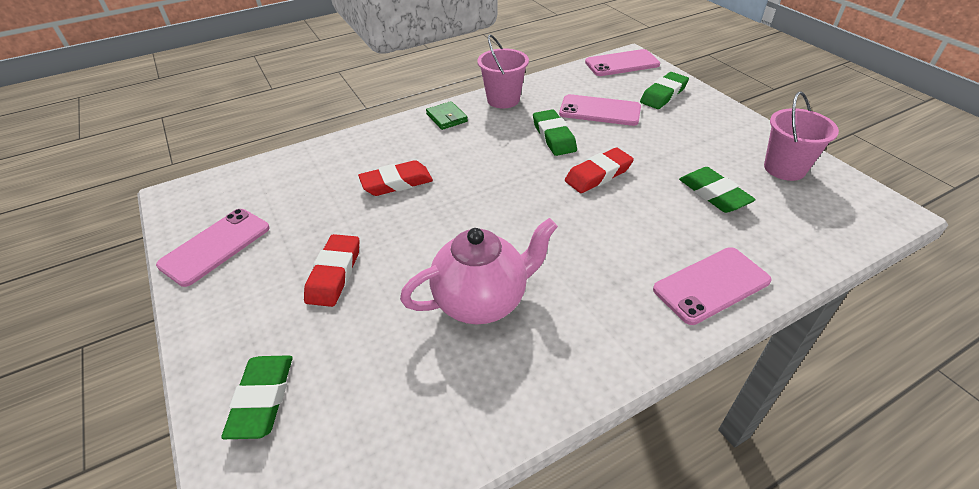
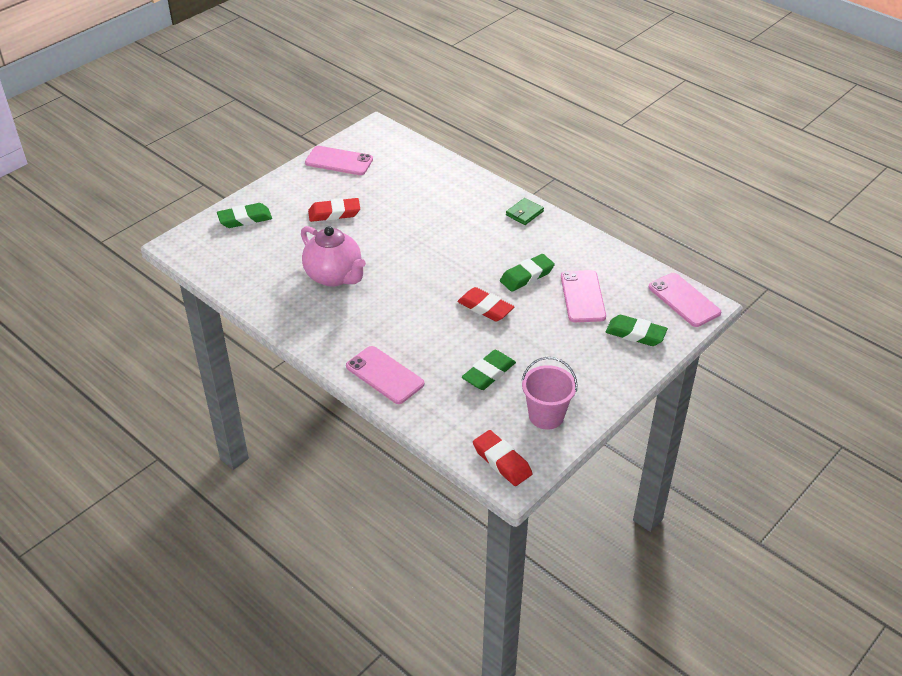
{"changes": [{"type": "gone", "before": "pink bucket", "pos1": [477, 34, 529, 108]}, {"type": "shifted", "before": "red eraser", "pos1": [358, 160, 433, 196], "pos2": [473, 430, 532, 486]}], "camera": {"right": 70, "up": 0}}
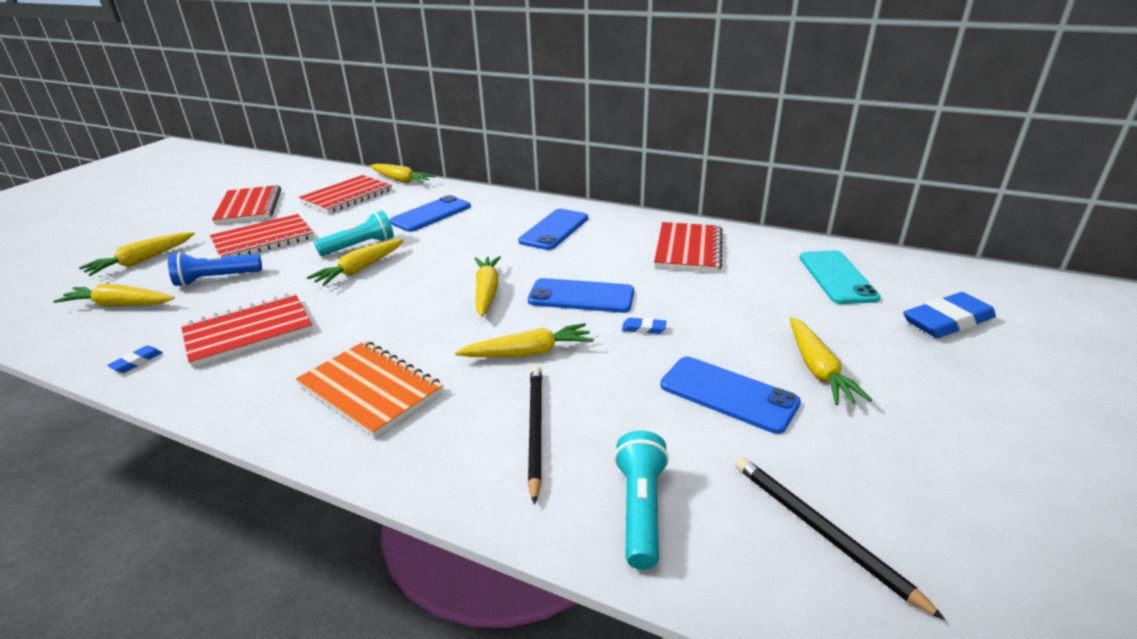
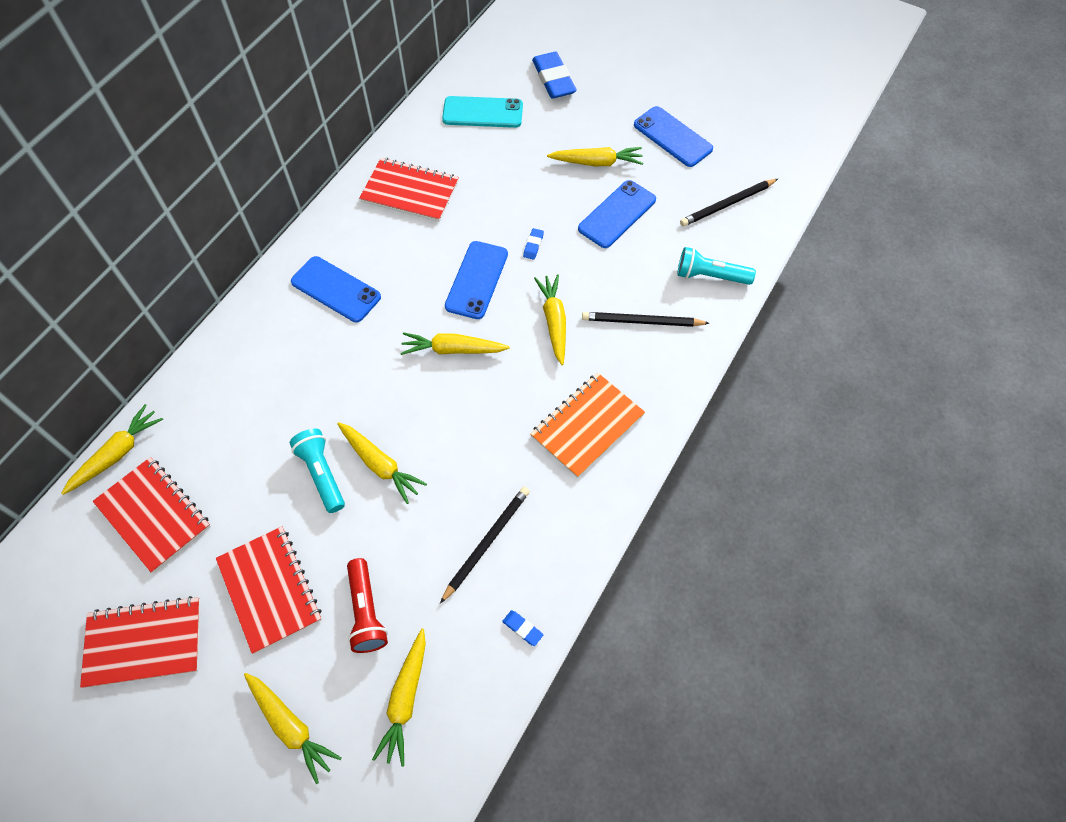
{"changes": [{"type": "shifted", "before": "blue phone", "pos1": [389, 195, 471, 232], "pos2": [634, 106, 713, 167]}, {"type": "swapped", "before": "red notebook", "after": "black pencil", "pos1": [181, 294, 313, 367], "pos2": [440, 487, 530, 603]}, {"type": "repainted", "before": "blue flashlight", "after": "red flashlight", "pos1": [168, 252, 262, 286], "pos2": [347, 558, 388, 653]}], "camera": {"right": -85, "up": 30}}
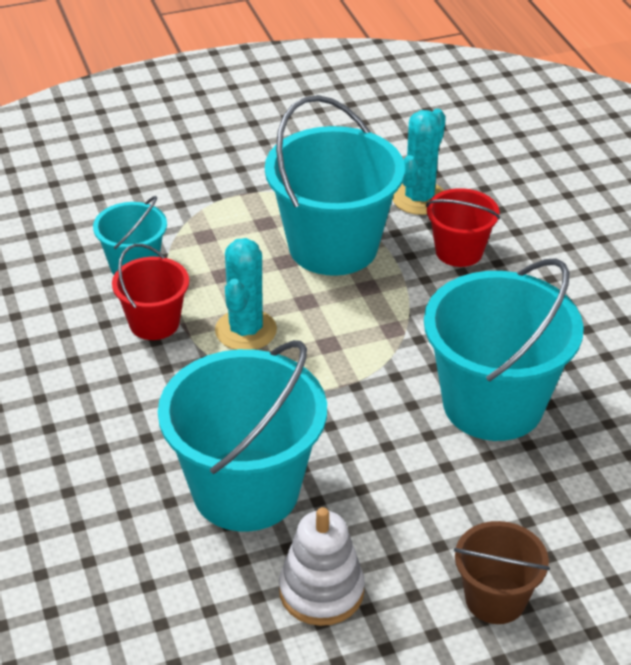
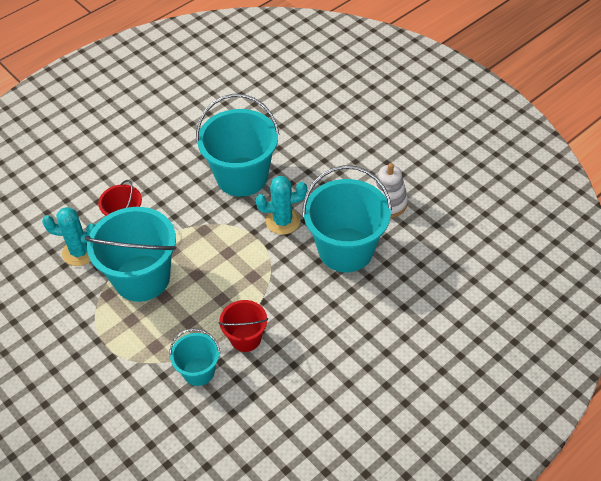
{"changes": [{"type": "gone", "before": "brown bucket", "pos1": [454, 521, 550, 624]}, {"type": "shifted", "before": "turquoise cactus", "pos1": [215, 238, 277, 350], "pos2": [256, 176, 307, 235]}], "camera": {"right": -110, "up": 10}}
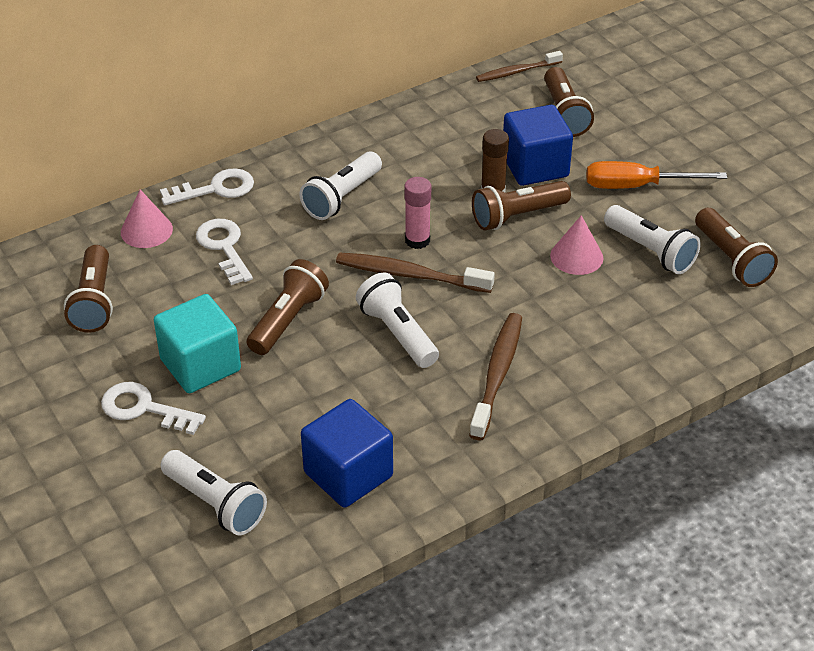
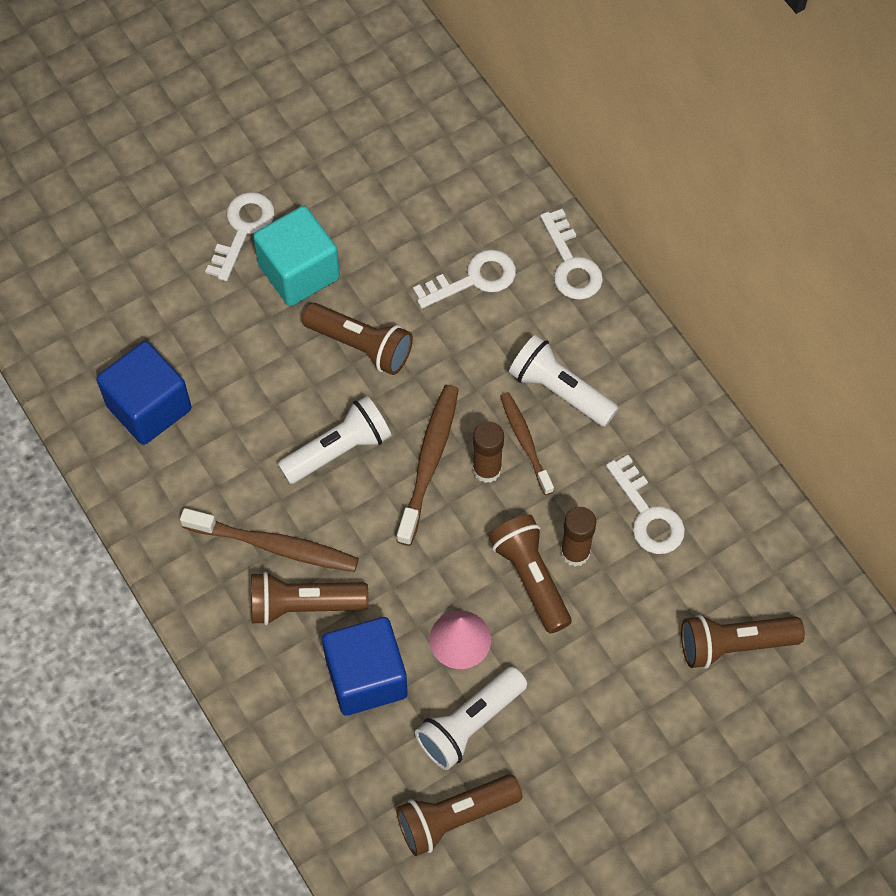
{"changes": [{"type": "gone", "before": "pink cone", "pos1": [121, 189, 173, 248]}, {"type": "gone", "before": "white flashlight", "pos1": [161, 450, 267, 535]}, {"type": "gone", "before": "orange screwdriver", "pos1": [587, 161, 727, 189]}, {"type": "new", "after": "white key", "pos2": [606, 455, 685, 554]}, {"type": "shifted", "before": "brown flashlight", "pos1": [64, 245, 113, 333], "pos2": [251, 572, 369, 625]}, {"type": "shifted", "before": "brown toothbrush", "pos1": [476, 51, 563, 82], "pos2": [500, 392, 554, 495]}, {"type": "shifted", "before": "blue cube", "pos1": [503, 105, 573, 186], "pos2": [322, 617, 408, 716]}, {"type": "repainted", "before": "pink glue stick", "after": "brown glue stick", "pos1": [404, 177, 431, 249], "pos2": [473, 422, 504, 483]}], "camera": {"right": 90, "up": 20}}
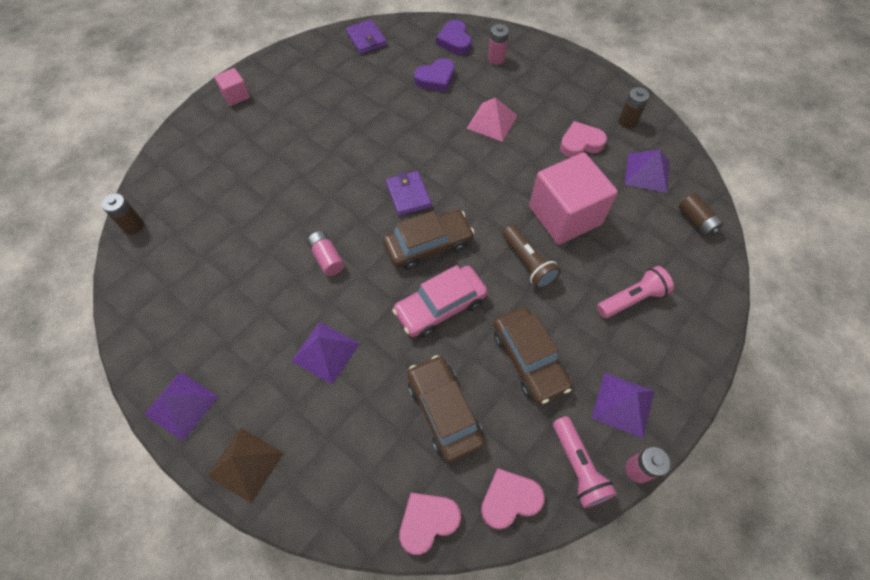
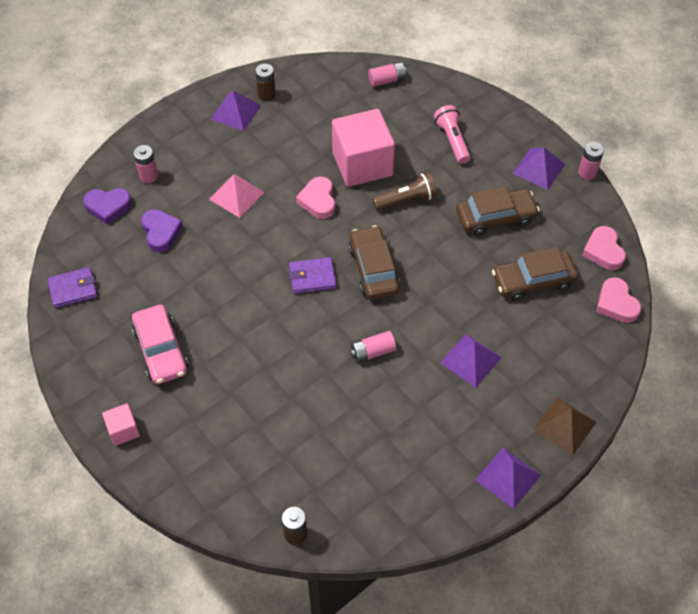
{"changes": [{"type": "gone", "before": "pink flashlight", "pos1": [553, 416, 617, 508]}, {"type": "shifted", "before": "pink car", "pos1": [392, 265, 488, 338], "pos2": [132, 305, 188, 384]}, {"type": "shifted", "before": "pink heart", "pos1": [560, 121, 607, 158], "pos2": [296, 177, 335, 219]}, {"type": "shifted", "before": "purple pyramid", "pos1": [625, 150, 670, 193], "pos2": [211, 91, 261, 131]}, {"type": "repainted", "before": "brown battery", "after": "pink battery", "pos1": [679, 194, 724, 237], "pos2": [368, 62, 407, 87]}], "camera": {"right": -80, "up": -5}}
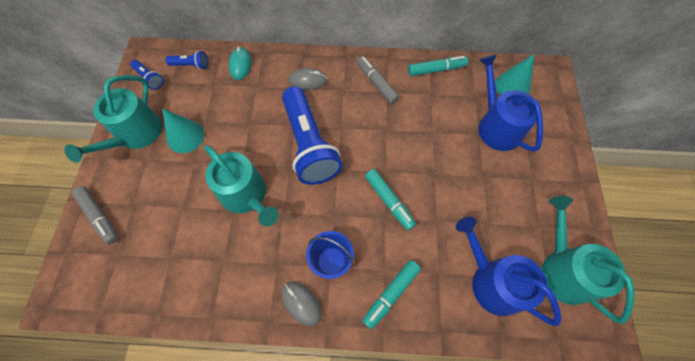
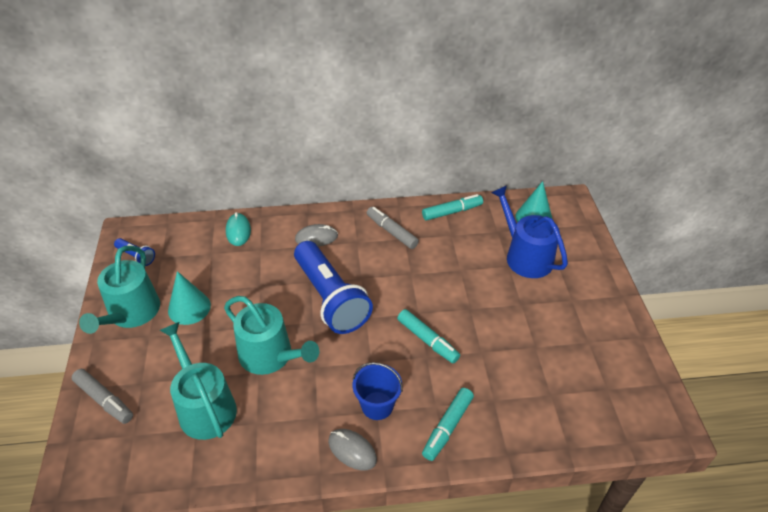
{"changes": [{"type": "gone", "before": "blue flashlight", "pos1": [165, 51, 208, 70]}, {"type": "gone", "before": "blue watering can", "pos1": [456, 217, 562, 326]}, {"type": "shifted", "before": "turquoise watering can", "pos1": [542, 196, 635, 324], "pos2": [159, 322, 237, 440]}], "camera": {"right": -10, "up": -20}}
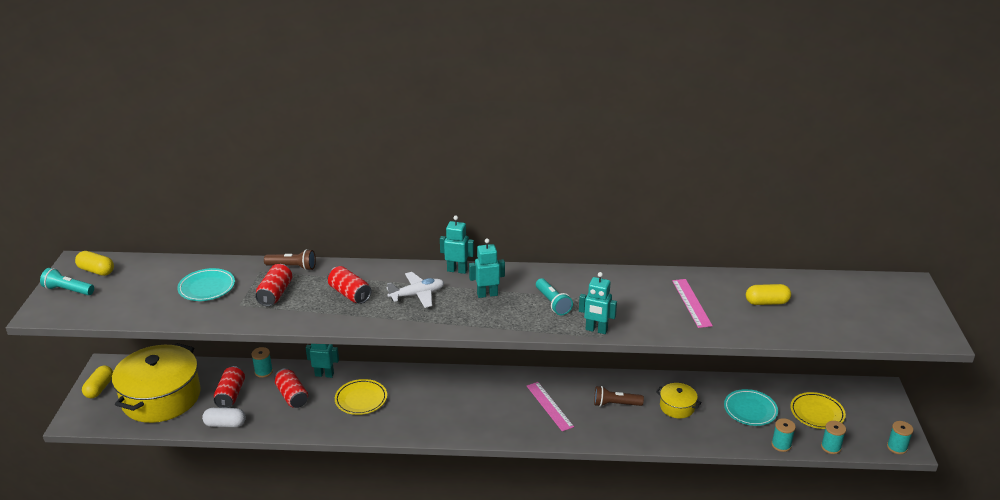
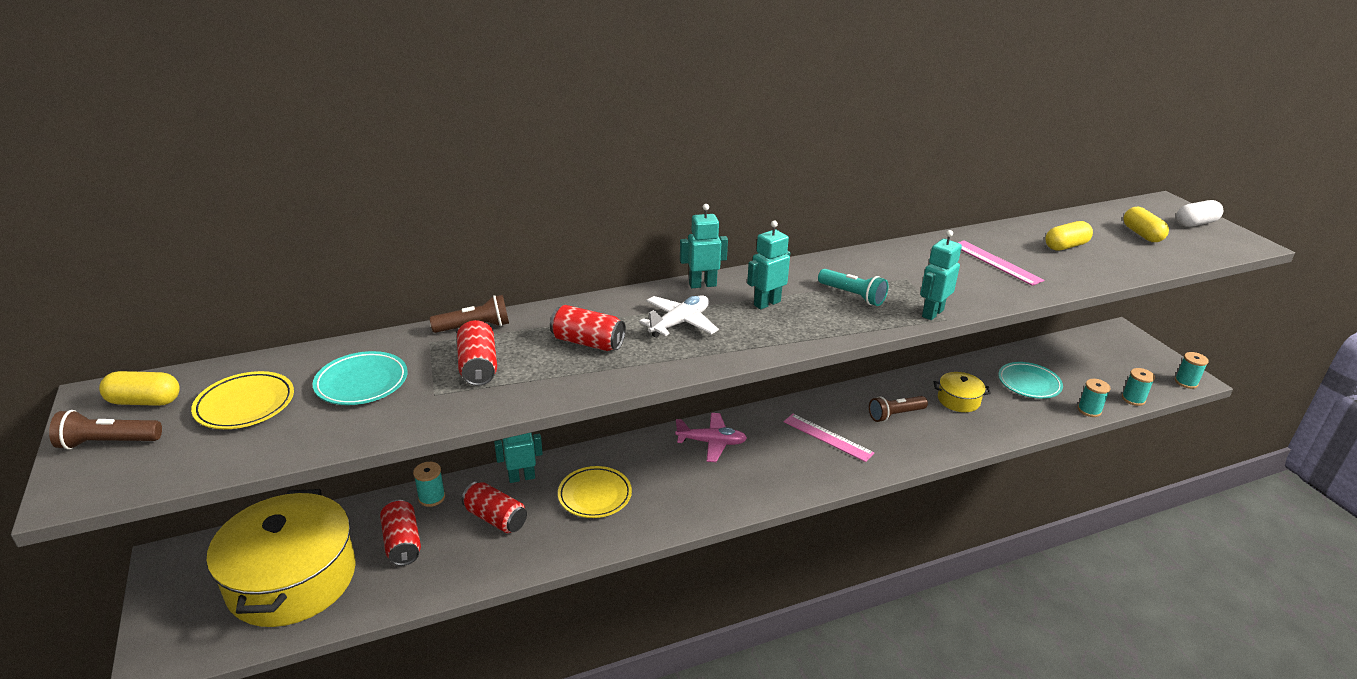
{"changes": [{"type": "new", "after": "pink plane", "pos2": [675, 413, 747, 462]}, {"type": "shifted", "before": "yellow capsule", "pos1": [82, 366, 113, 398], "pos2": [1123, 207, 1169, 242]}, {"type": "shifted", "before": "white capsule", "pos1": [202, 408, 246, 427], "pos2": [1176, 200, 1223, 227]}, {"type": "shifted", "before": "yellow plate", "pos1": [790, 392, 846, 429], "pos2": [191, 371, 294, 429]}, {"type": "repainted", "before": "turquoise flashlight", "after": "brown flashlight", "pos1": [40, 268, 94, 295], "pos2": [49, 410, 162, 450]}, {"type": "rotated", "before": "turquoise robot", "pos1": [579, 272, 617, 334], "pos2": [920, 230, 962, 320], "turn": 135}], "camera": {"right": -25, "up": 0}}
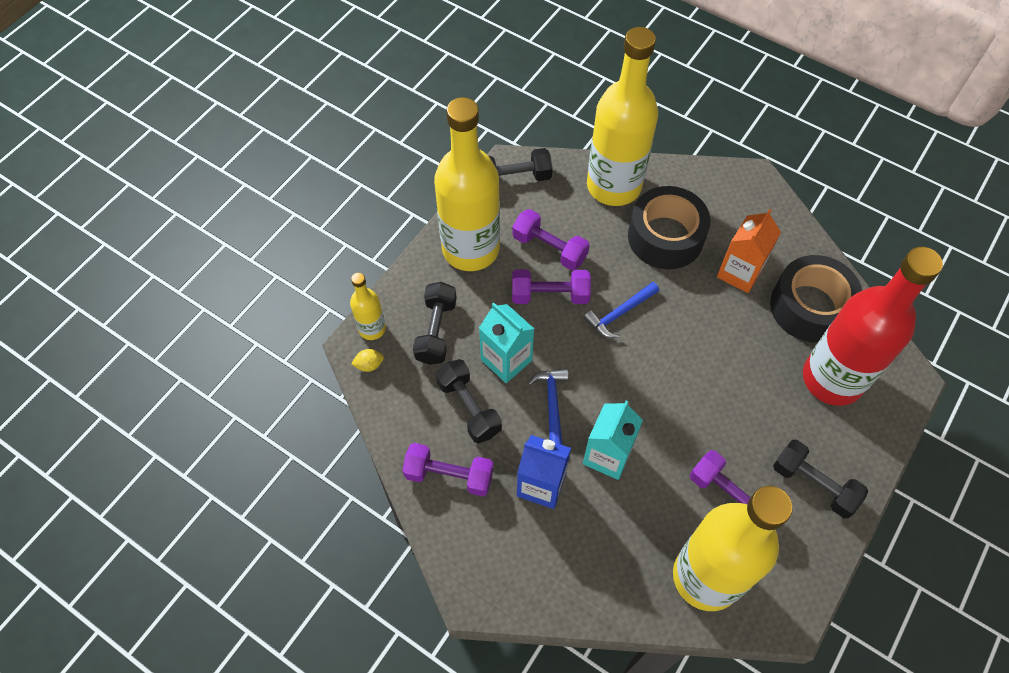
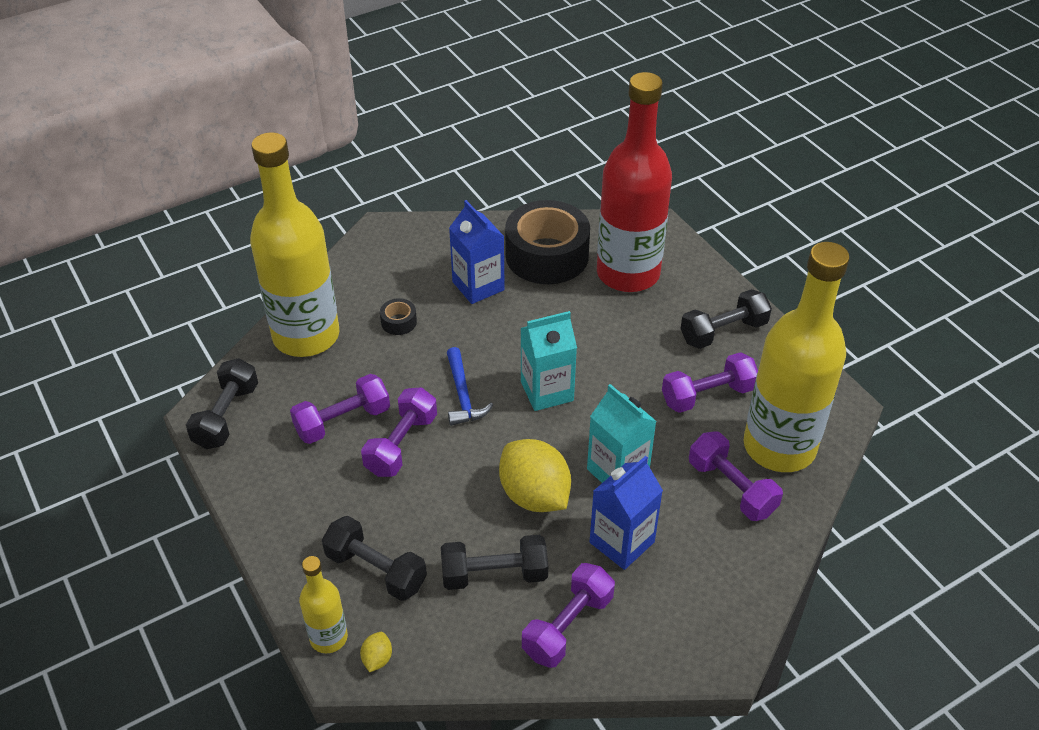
{"changes": [{"type": "gone", "before": "yellow bottle", "pos1": [434, 97, 500, 271]}, {"type": "new", "after": "purple dumbbell", "pos2": [689, 431, 783, 521]}, {"type": "shifted", "before": "turquoise carton", "pos1": [479, 302, 534, 383], "pos2": [521, 311, 577, 411]}, {"type": "swapped", "before": "blue hammer", "after": "yellow lemon", "pos1": [528, 369, 569, 445], "pos2": [499, 439, 571, 512]}, {"type": "repainted", "before": "orange carton", "after": "blue carton", "pos1": [717, 209, 781, 293], "pos2": [449, 200, 505, 304]}, {"type": "scaled", "before": "black tape", "pos1": [628, 186, 711, 269], "pos2": [380, 298, 417, 335], "scale": 0.41}], "camera": {"right": -65, "up": -15}}
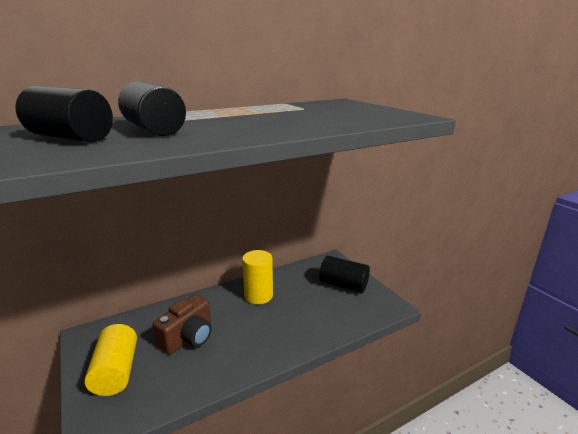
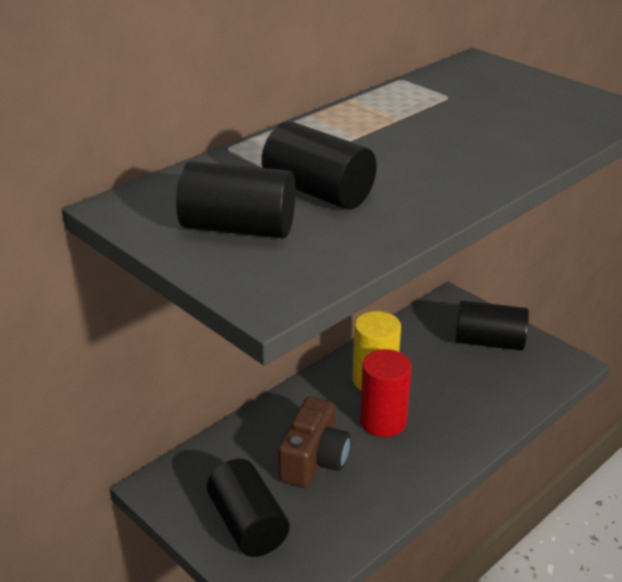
{"changes": [{"type": "new", "after": "red cylinder", "pos2": [360, 349, 412, 437]}, {"type": "repainted", "before": "yellow cylinder", "after": "black cylinder", "pos1": [84, 324, 137, 396], "pos2": [207, 459, 290, 557]}], "camera": {"right": -15, "up": 10}}
